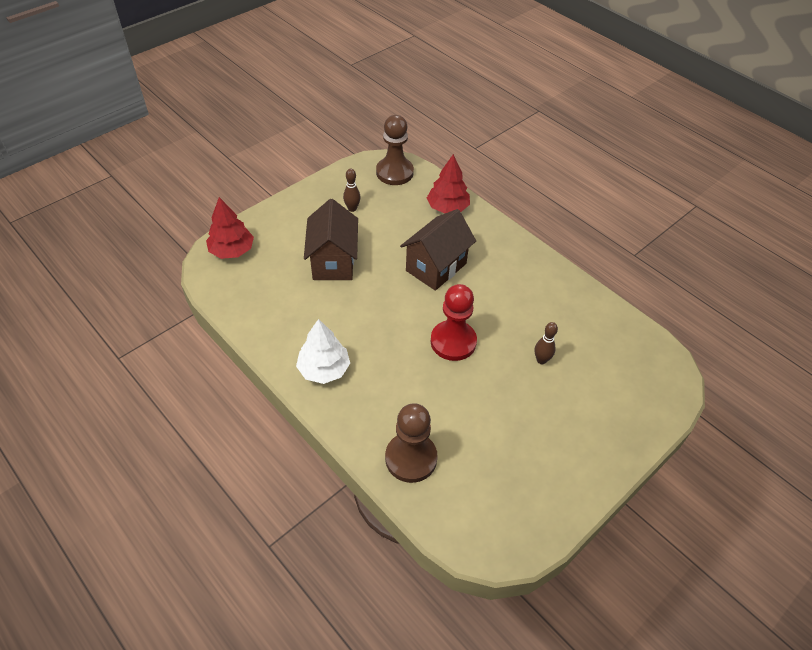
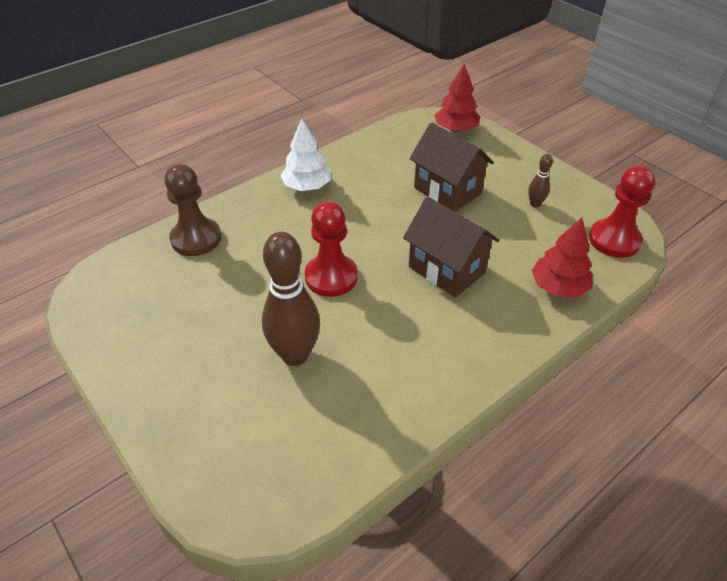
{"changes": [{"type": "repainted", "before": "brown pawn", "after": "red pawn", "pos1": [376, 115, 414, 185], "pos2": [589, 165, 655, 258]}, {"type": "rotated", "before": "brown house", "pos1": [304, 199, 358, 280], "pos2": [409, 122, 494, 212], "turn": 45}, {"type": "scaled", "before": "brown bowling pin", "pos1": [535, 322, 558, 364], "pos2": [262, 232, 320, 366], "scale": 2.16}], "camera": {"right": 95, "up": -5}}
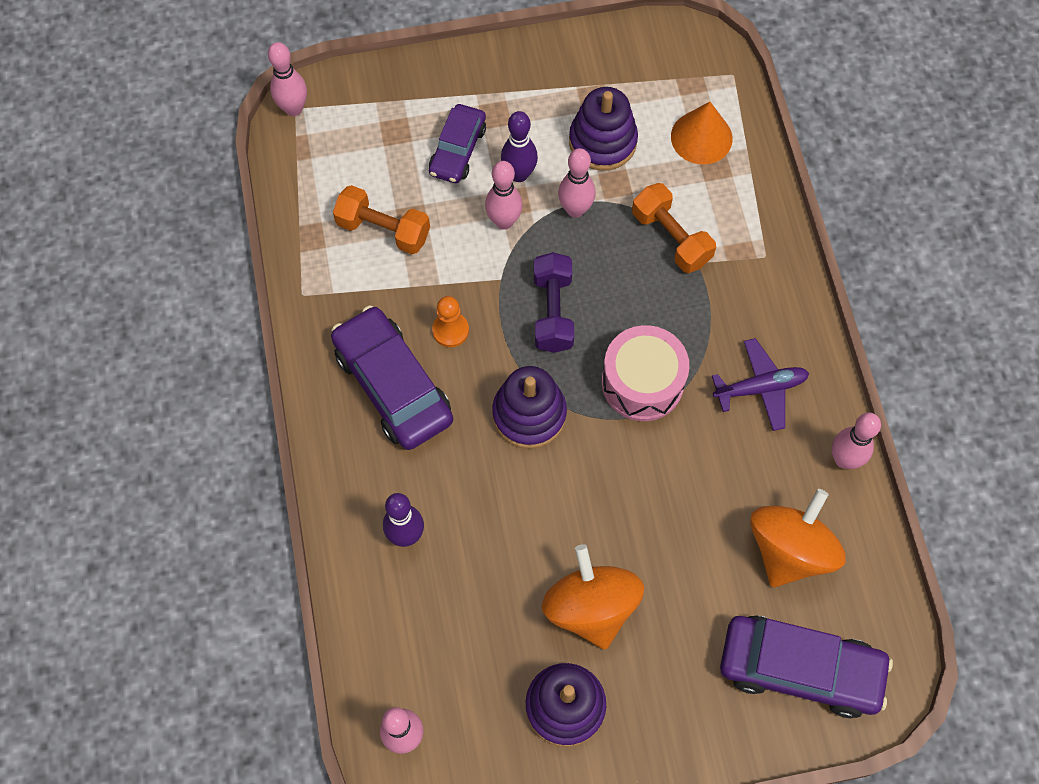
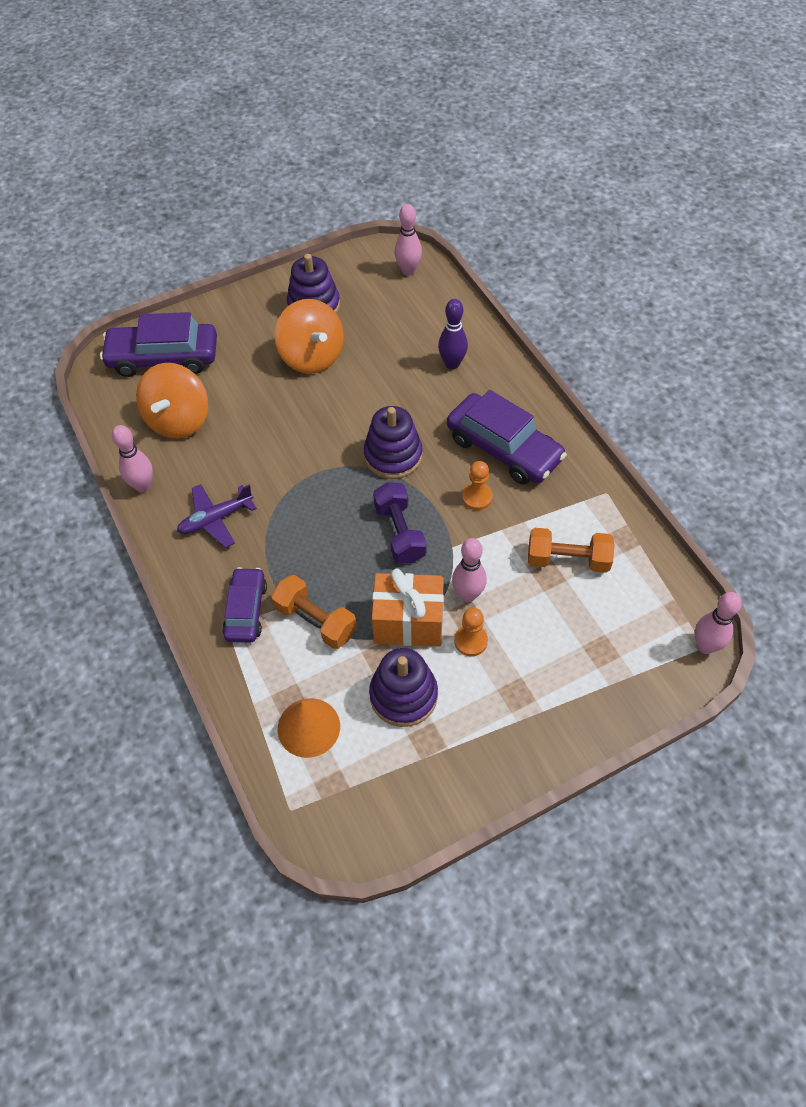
{"changes": [{"type": "gone", "before": "pink drum", "pos1": [602, 325, 689, 421]}, {"type": "shifted", "before": "purple car", "pos1": [429, 104, 486, 183], "pos2": [222, 567, 267, 643]}, {"type": "swapped", "before": "purple bowling pin", "after": "orange pawn", "pos1": [501, 111, 538, 182], "pos2": [454, 608, 488, 656]}, {"type": "swapped", "before": "pink bowling pin", "after": "orange gift", "pos1": [558, 148, 595, 218], "pos2": [372, 569, 444, 646]}], "camera": {"right": 165, "up": -10}}
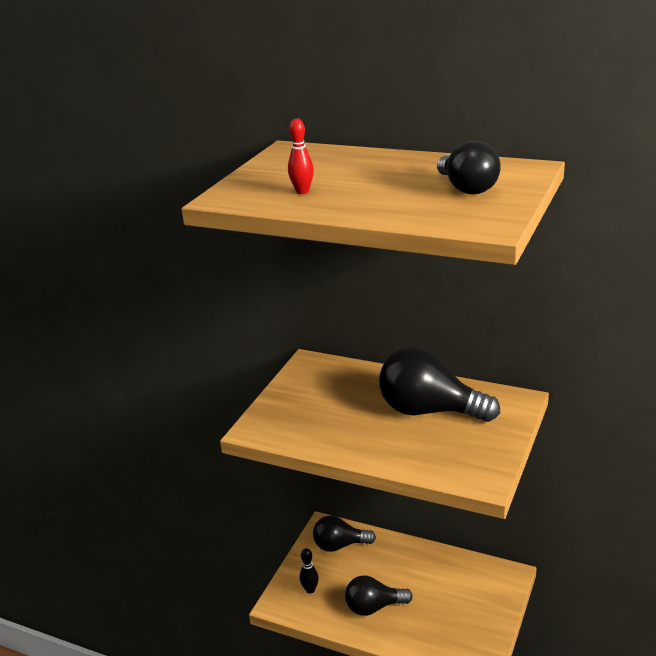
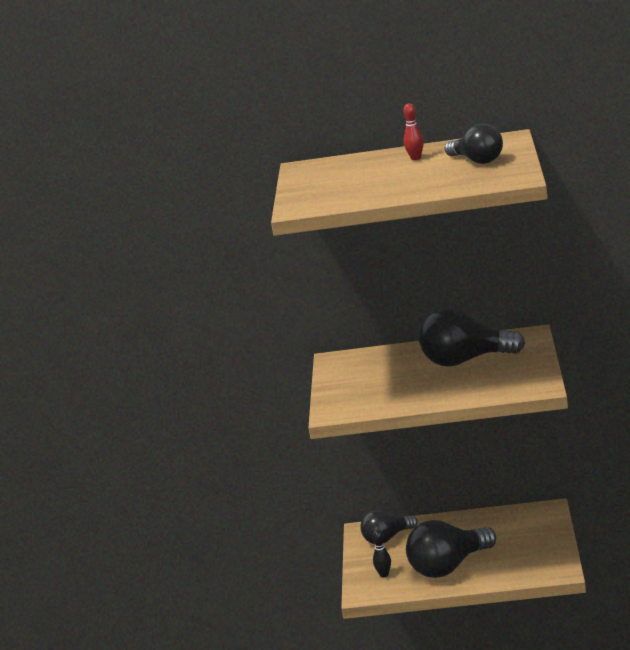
{"changes": [{"type": "shifted", "before": "red bowling pin", "pos1": [288, 118, 314, 194], "pos2": [404, 103, 424, 160]}, {"type": "scaled", "before": "black light bulb", "pos1": [345, 576, 413, 616], "pos2": [406, 520, 496, 578], "scale": 1.59}], "camera": {"right": -20, "up": -5}}
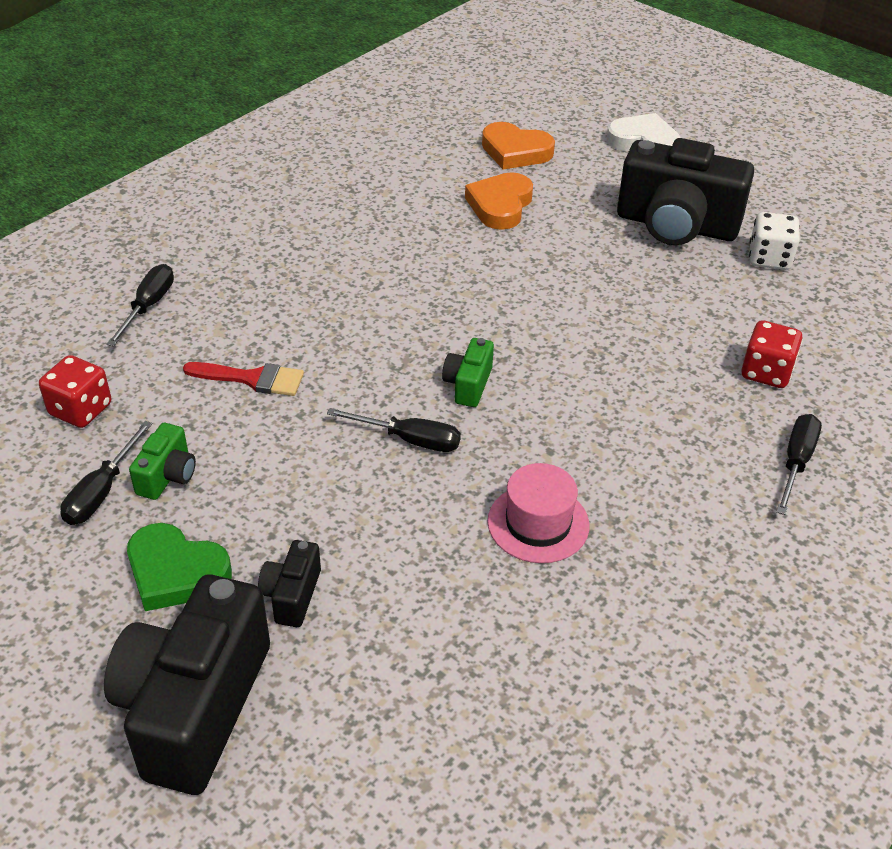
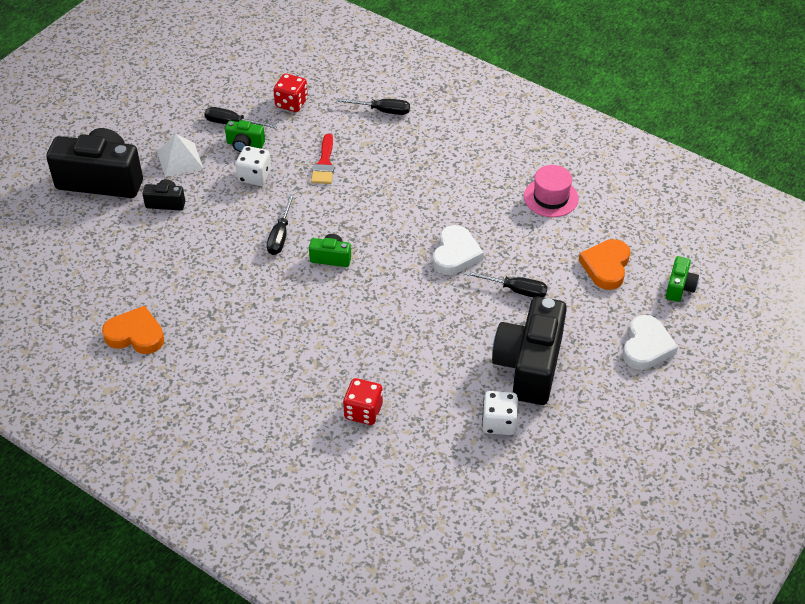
{"changes": [{"type": "new", "after": "white dice", "pos2": [236, 146, 271, 186]}, {"type": "new", "after": "white heart", "pos2": [433, 225, 484, 275]}, {"type": "new", "after": "green camera", "pos2": [666, 256, 699, 302]}, {"type": "shifted", "before": "orange heart", "pos1": [465, 172, 533, 230], "pos2": [102, 306, 164, 354]}, {"type": "shifted", "before": "pink hat", "pos1": [488, 463, 589, 563], "pos2": [524, 165, 579, 217]}, {"type": "shifted", "before": "black screwdriver", "pos1": [776, 414, 822, 515], "pos2": [465, 271, 548, 298]}, {"type": "swapped", "before": "green heart", "after": "white pyramid", "pos1": [127, 523, 232, 611], "pos2": [157, 133, 203, 177]}], "camera": {"right": 85, "up": 5}}
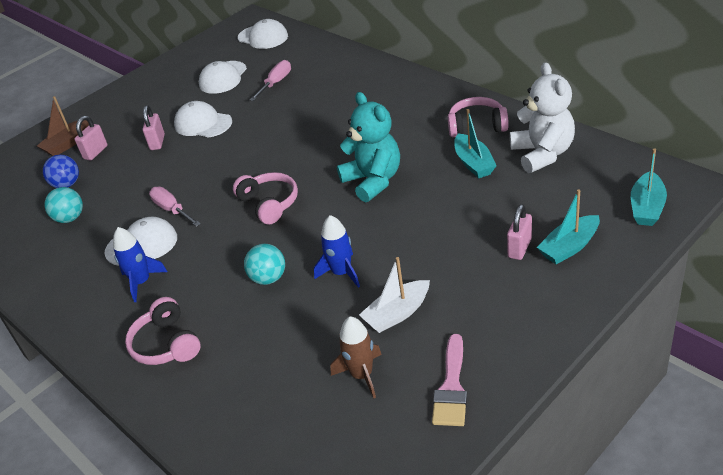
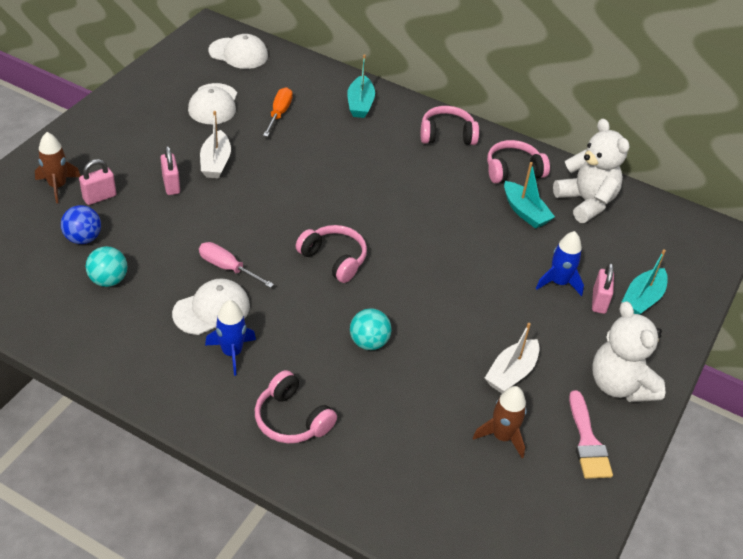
{"changes": [{"type": "gone", "before": "turquoise teddy bear", "pos1": [337, 92, 400, 203]}, {"type": "new", "after": "pink headphones", "pos2": [420, 106, 479, 145]}, {"type": "new", "after": "white teddy bear", "pos2": [592, 301, 666, 402]}, {"type": "shifted", "before": "blue rocket", "pos1": [314, 215, 360, 288], "pos2": [536, 231, 584, 296]}, {"type": "shifted", "before": "turquoise boat", "pos1": [631, 148, 667, 226], "pos2": [347, 54, 375, 118]}, {"type": "swapped", "before": "brown boat", "after": "brown rocket", "pos1": [37, 96, 89, 156], "pos2": [35, 132, 81, 203]}, {"type": "swapped", "before": "white cap", "after": "white boat", "pos1": [174, 101, 232, 138], "pos2": [200, 111, 231, 178]}, {"type": "repainted", "before": "pink screwdriver", "after": "orange screwdriver", "pos1": [250, 60, 291, 101], "pos2": [263, 87, 293, 137]}, {"type": "rotated", "before": "pink padlock", "pos1": [75, 116, 108, 160], "pos2": [79, 159, 117, 205], "turn": 45}], "camera": {"right": -25, "up": 5}}
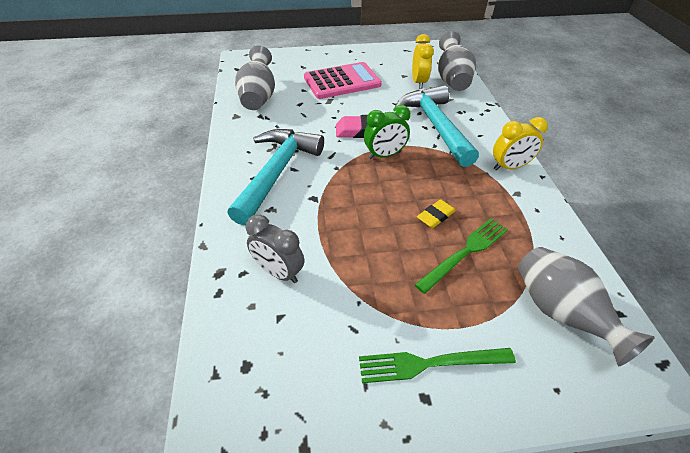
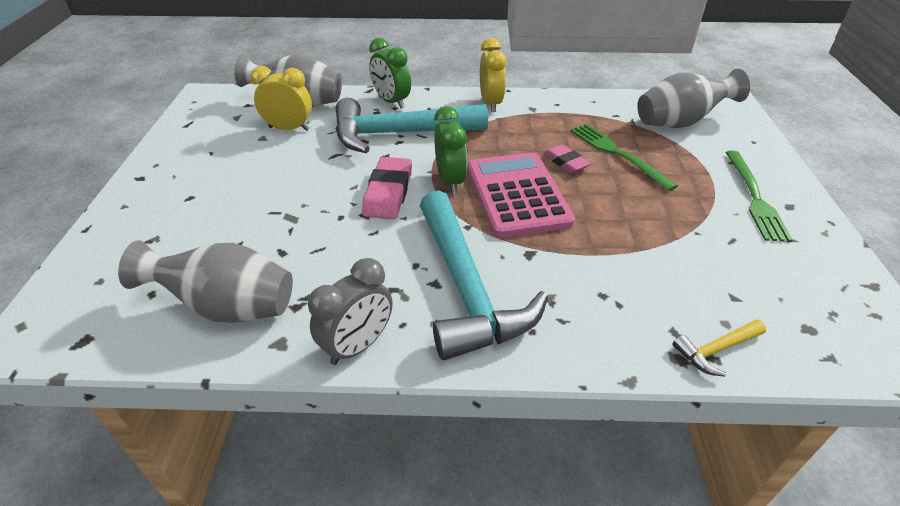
{"changes": [{"type": "new", "after": "green clock", "pos2": [369, 38, 411, 109]}, {"type": "new", "after": "yellow hammer", "pos2": [673, 319, 766, 377]}, {"type": "shifted", "before": "grey clock", "pos1": [246, 215, 304, 283], "pos2": [308, 258, 392, 365]}, {"type": "shifted", "before": "pink calculator", "pos1": [304, 62, 382, 99], "pos2": [467, 152, 575, 238]}, {"type": "repainted", "before": "yellow eraser", "after": "pink eraser", "pos1": [417, 199, 456, 228], "pos2": [544, 144, 591, 173]}, {"type": "rotated", "before": "turquoise hammer", "pos1": [227, 129, 324, 225], "pos2": [420, 191, 548, 360], "turn": -135}], "camera": {"right": -80, "up": -5}}
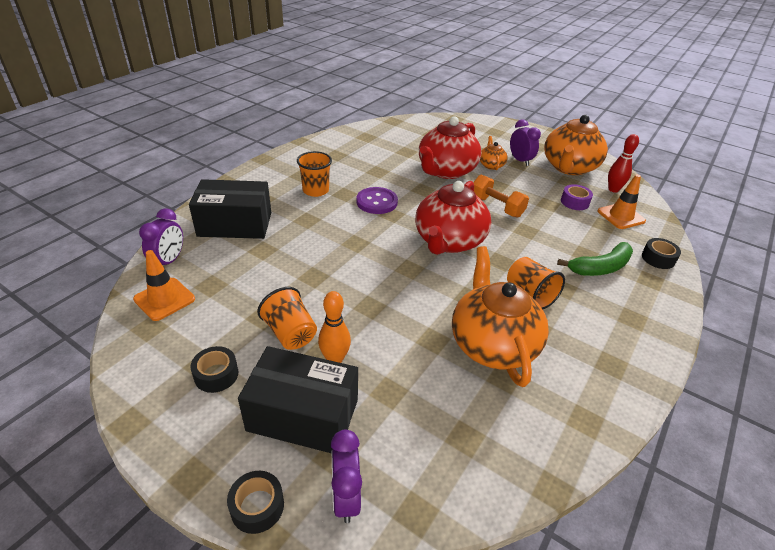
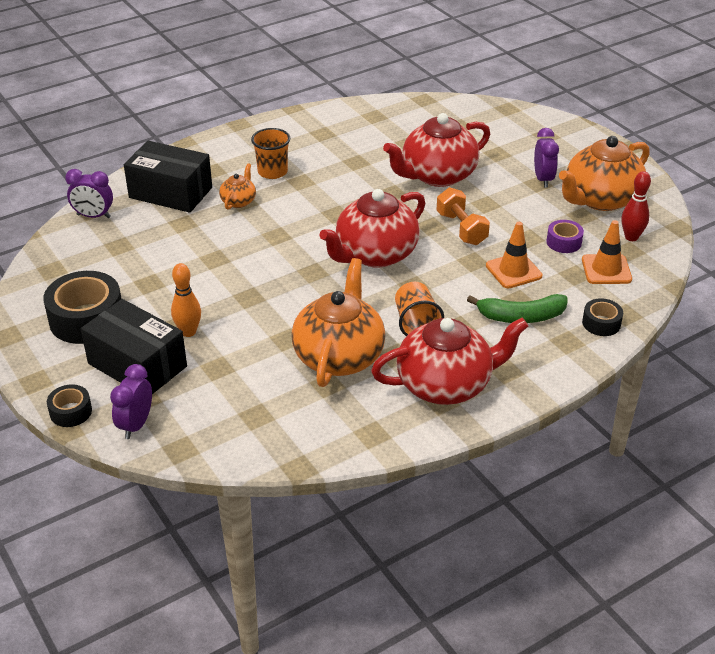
{"changes": [{"type": "gone", "before": "orange cup", "pos1": [257, 287, 317, 350]}, {"type": "gone", "before": "purple button", "pos1": [356, 187, 398, 214]}, {"type": "new", "after": "red teapot", "pos2": [371, 318, 528, 405]}, {"type": "shifted", "before": "orange traffic cone", "pos1": [133, 250, 195, 321], "pos2": [486, 222, 543, 289]}, {"type": "shifted", "before": "orange teapot", "pos1": [480, 136, 508, 170], "pos2": [219, 164, 256, 210]}, {"type": "rotated", "before": "purple clock", "pos1": [139, 208, 183, 265], "pos2": [65, 169, 113, 218], "turn": 60}, {"type": "scaled", "before": "black tape", "pos1": [190, 346, 238, 393], "pos2": [43, 271, 121, 344], "scale": 1.95}], "camera": {"right": 25, "up": 0}}
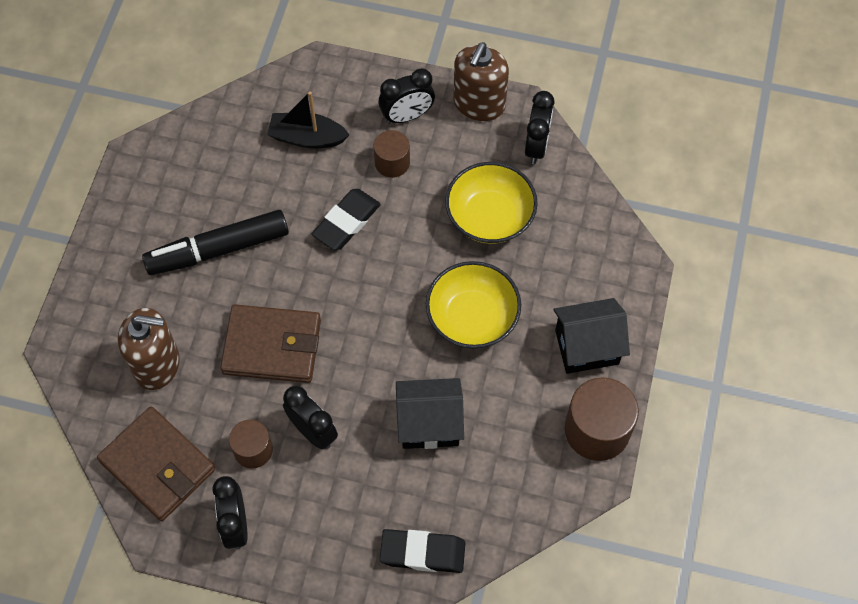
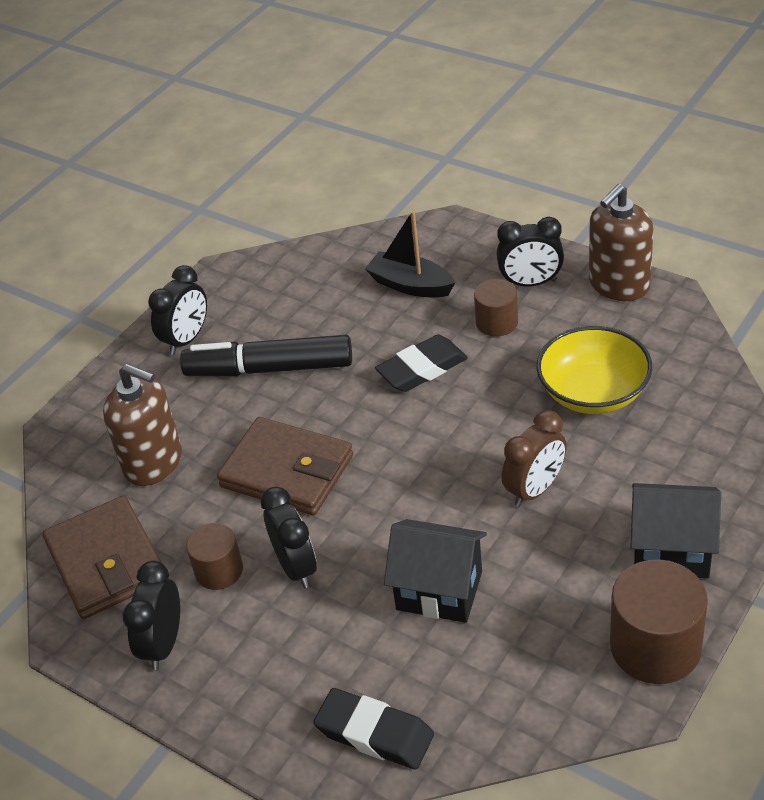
{"changes": [{"type": "shifted", "before": "black clock", "pos1": [525, 91, 555, 164], "pos2": [148, 265, 207, 355]}, {"type": "swapped", "before": "yellow bowl", "after": "brown clock", "pos1": [426, 261, 521, 349], "pos2": [501, 410, 567, 507]}], "camera": {"right": 25, "up": -20}}
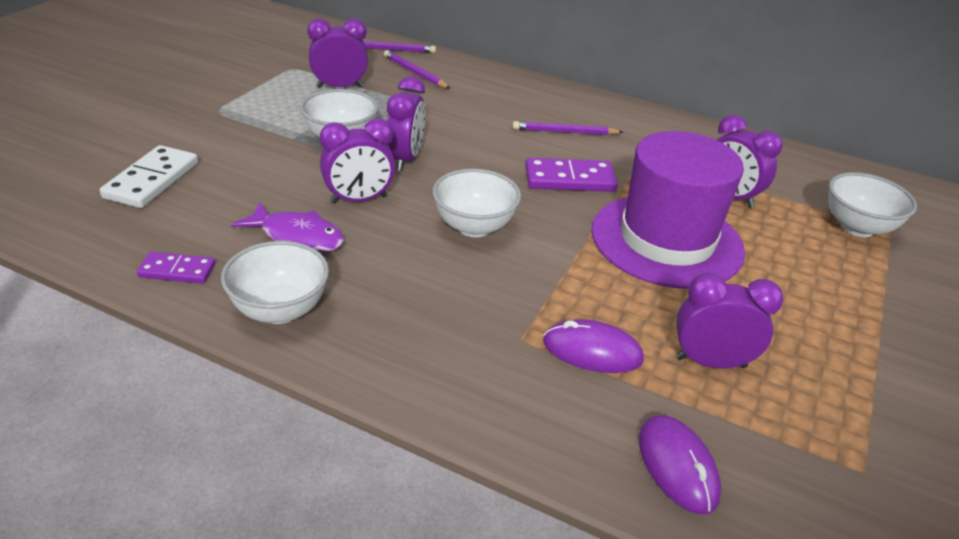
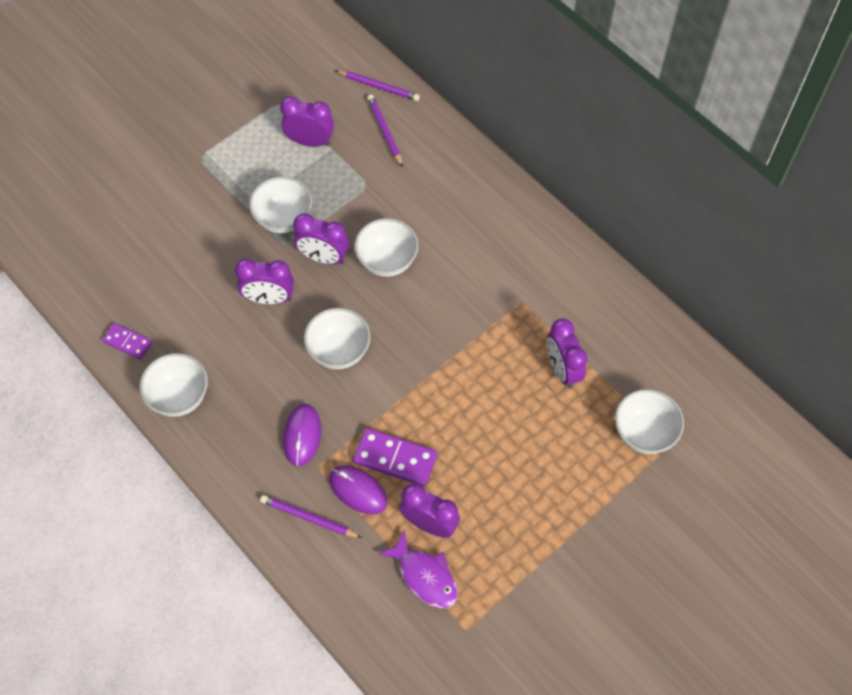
{"changes": [{"type": "gone", "before": "white domino", "pos1": [100, 145, 198, 208]}, {"type": "gone", "before": "purple hat", "pos1": [592, 131, 745, 289]}, {"type": "new", "after": "white bowl", "pos2": [354, 218, 419, 277]}, {"type": "shifted", "before": "purple fish", "pos1": [231, 202, 344, 252], "pos2": [378, 530, 458, 608]}, {"type": "shifted", "before": "purple pencil", "pos1": [512, 121, 623, 135], "pos2": [260, 495, 362, 538]}, {"type": "shifted", "before": "purple domino", "pos1": [525, 158, 618, 192], "pos2": [353, 428, 437, 487]}, {"type": "shifted", "before": "purple mouse", "pos1": [639, 415, 721, 514], "pos2": [283, 404, 321, 466]}, {"type": "rotated", "before": "purple clock", "pos1": [387, 76, 426, 171], "pos2": [293, 213, 349, 264], "turn": 75}], "camera": {"right": 25, "up": 25}}
